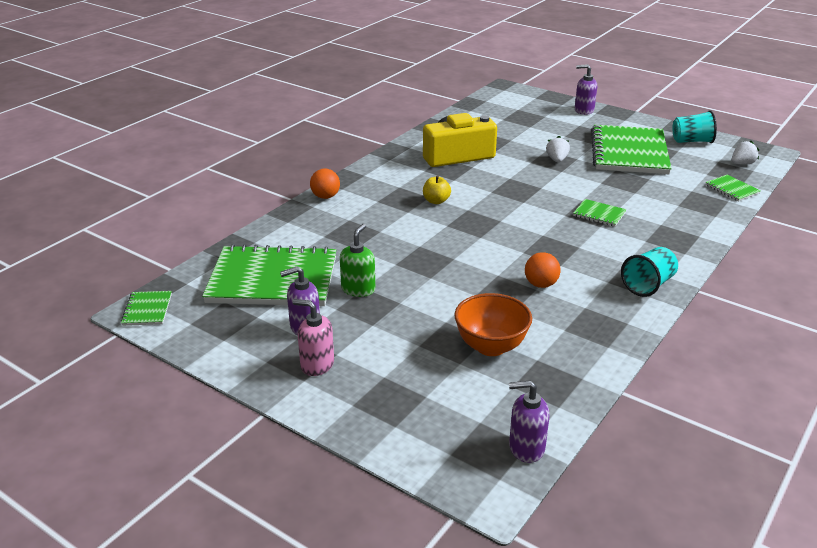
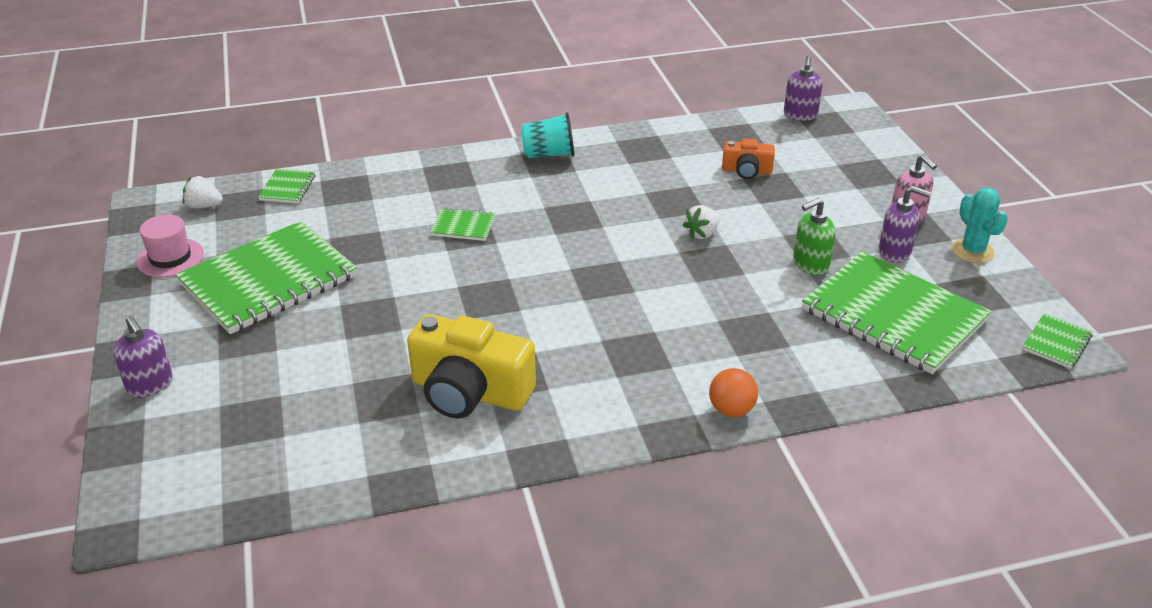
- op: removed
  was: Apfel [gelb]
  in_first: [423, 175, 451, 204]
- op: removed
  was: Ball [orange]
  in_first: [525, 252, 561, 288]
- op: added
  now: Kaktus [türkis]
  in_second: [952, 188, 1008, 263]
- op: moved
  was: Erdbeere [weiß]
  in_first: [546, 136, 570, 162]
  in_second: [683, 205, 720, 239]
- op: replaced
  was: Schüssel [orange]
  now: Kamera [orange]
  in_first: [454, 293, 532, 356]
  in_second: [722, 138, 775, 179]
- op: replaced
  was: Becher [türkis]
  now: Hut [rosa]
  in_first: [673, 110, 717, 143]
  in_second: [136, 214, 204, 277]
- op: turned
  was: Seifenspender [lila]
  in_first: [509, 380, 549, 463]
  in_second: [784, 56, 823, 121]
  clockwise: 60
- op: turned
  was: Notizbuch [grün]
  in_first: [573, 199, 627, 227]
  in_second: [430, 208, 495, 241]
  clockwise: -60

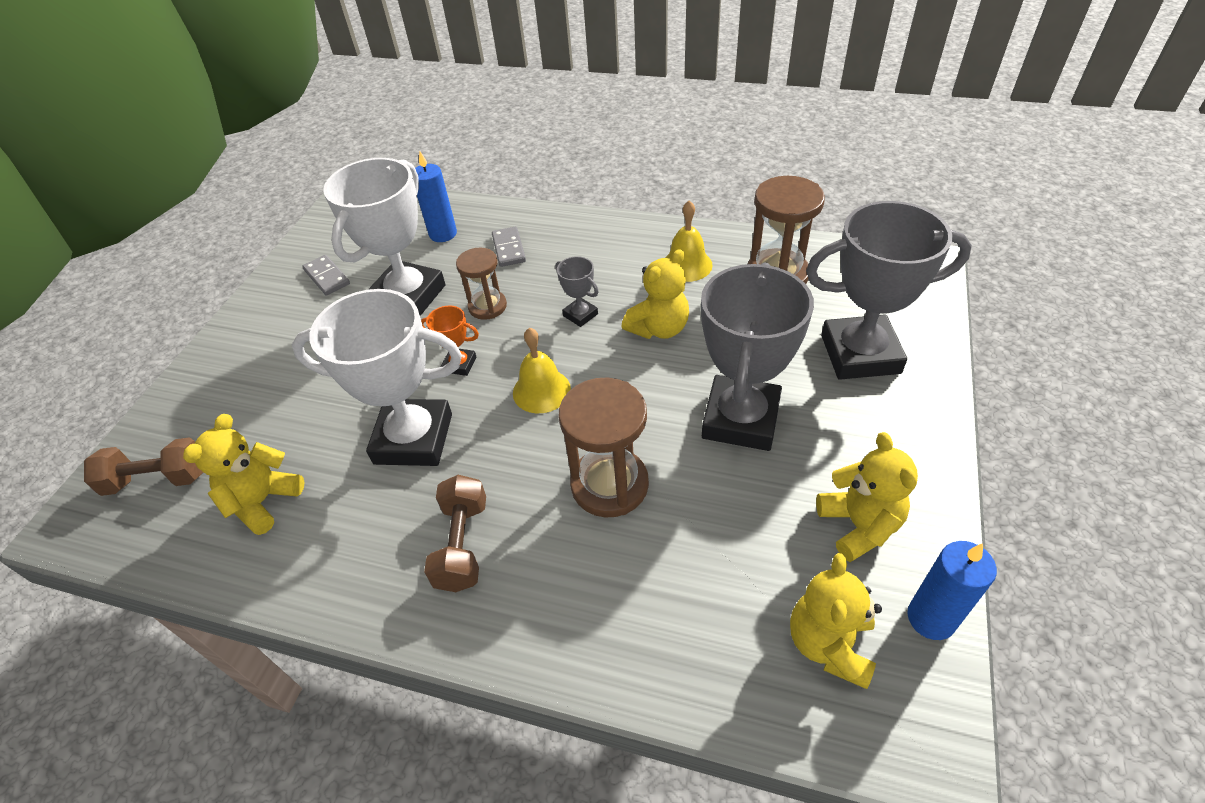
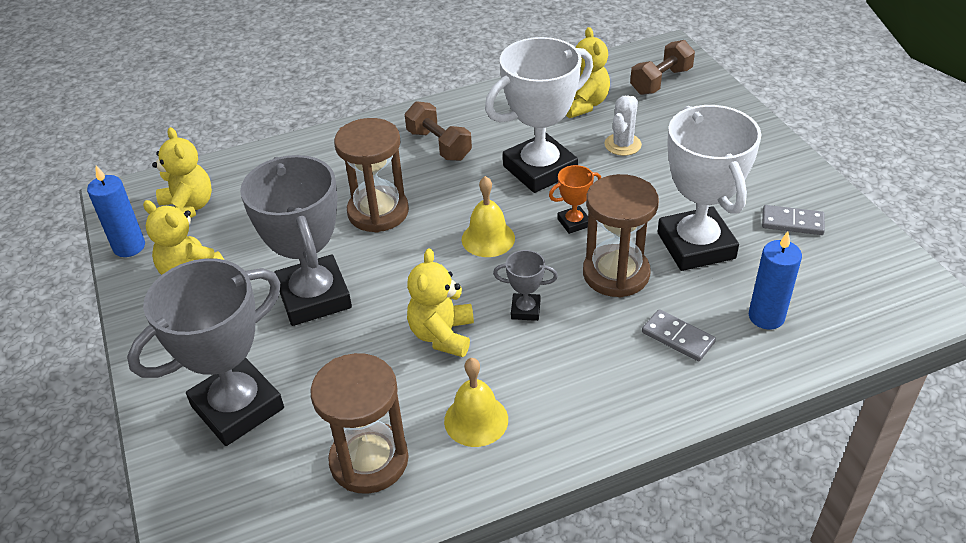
- op: added
  now: Kaktus [weiß]
  in_second: [604, 96, 642, 156]
- op: resized
  was: Sanduhr [braun]
  in_first: [456, 247, 507, 320]
  in_second: [583, 174, 659, 298]
  ratio: 1.6

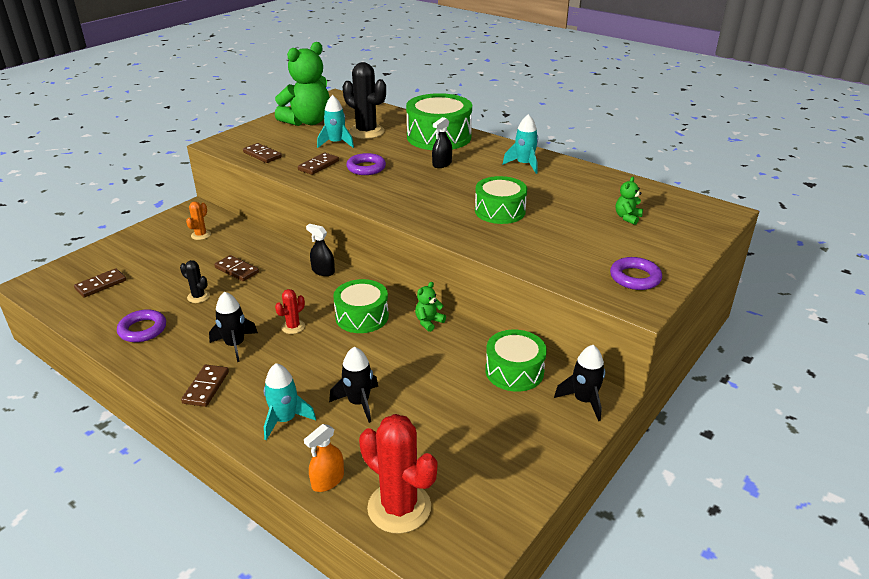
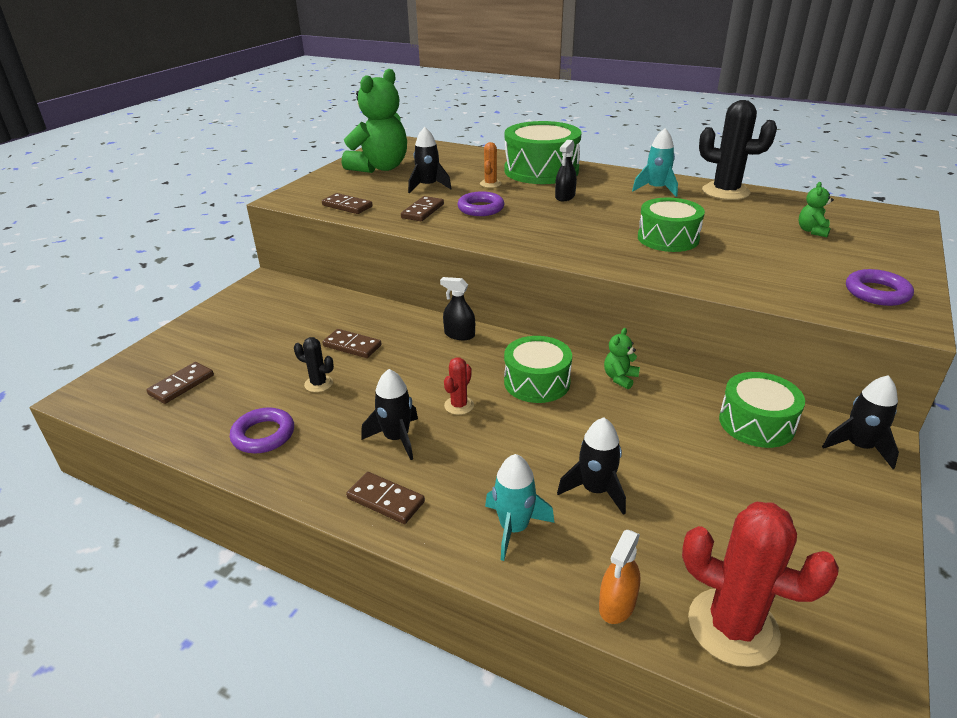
- op: moved
  was: Kaktus [orange]
  in_first: [186, 202, 211, 240]
  in_second: [480, 142, 501, 188]
- op: moved
  was: Kaktus [schwarz]
  in_first: [343, 62, 386, 139]
  in_second: [699, 100, 777, 200]
- op: recoloured
  was: Rakete [türkis]
  now: Rakete [schwarz]
  in_first: [317, 95, 354, 148]
  in_second: [408, 127, 452, 193]
- op: turned
  was: Dominostein [braun]
  in_first: [181, 365, 229, 407]
  in_second: [346, 472, 425, 524]
  clockwise: -60

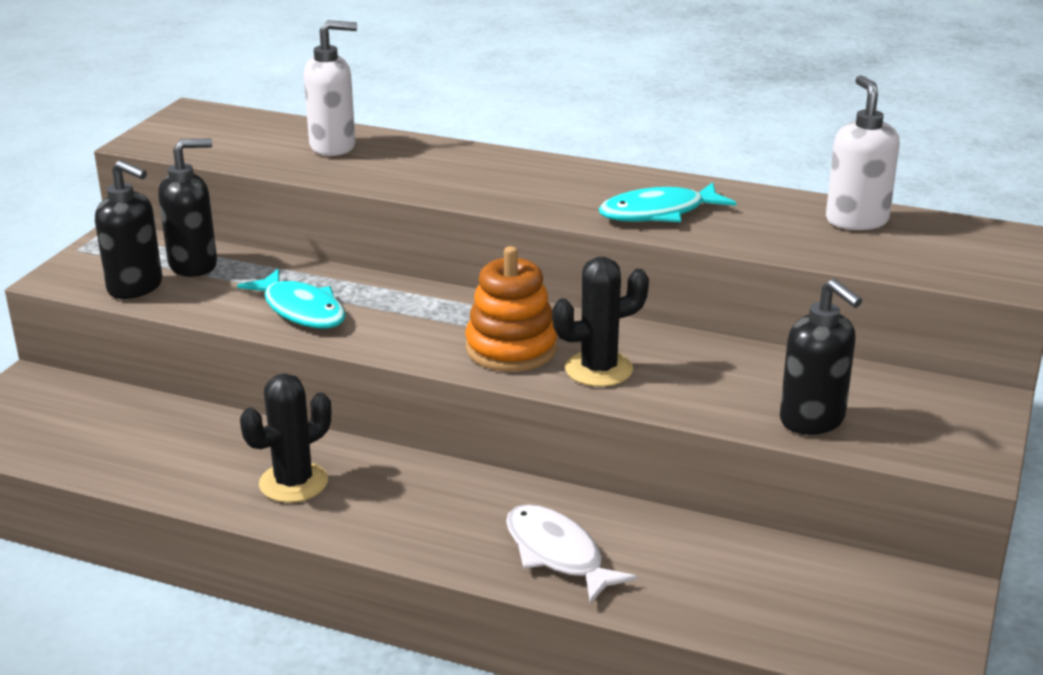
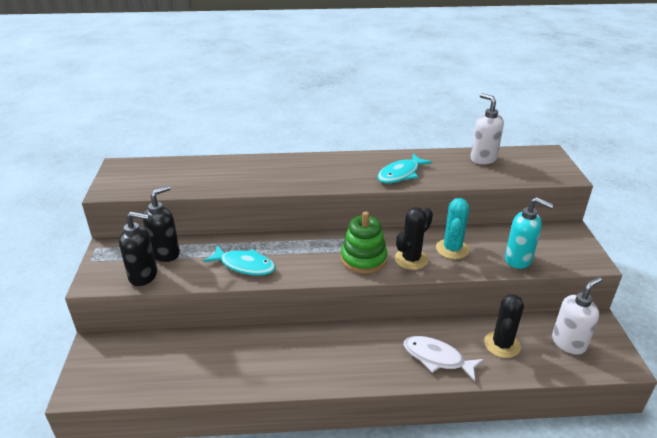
- op: added
  now: Kaktus [türkis]
  in_second: [436, 198, 469, 259]
- op: moved
  was: Kaktus [schwarz]
  in_first: [240, 373, 331, 503]
  in_second: [484, 294, 524, 358]
- op: moved
  was: Seifenspender [weiß]
  in_first: [304, 20, 357, 156]
  in_second: [552, 277, 602, 355]
- op: recoloured
  was: Stapelspielzeug [orange]
  now: Stapelspielzeug [grün]
  in_first: [465, 246, 557, 372]
  in_second: [341, 211, 387, 274]
- op: recoloured
  was: Seifenspender [schwarz]
  now: Seifenspender [türkis]
  in_first: [780, 279, 862, 435]
  in_second: [505, 197, 554, 269]

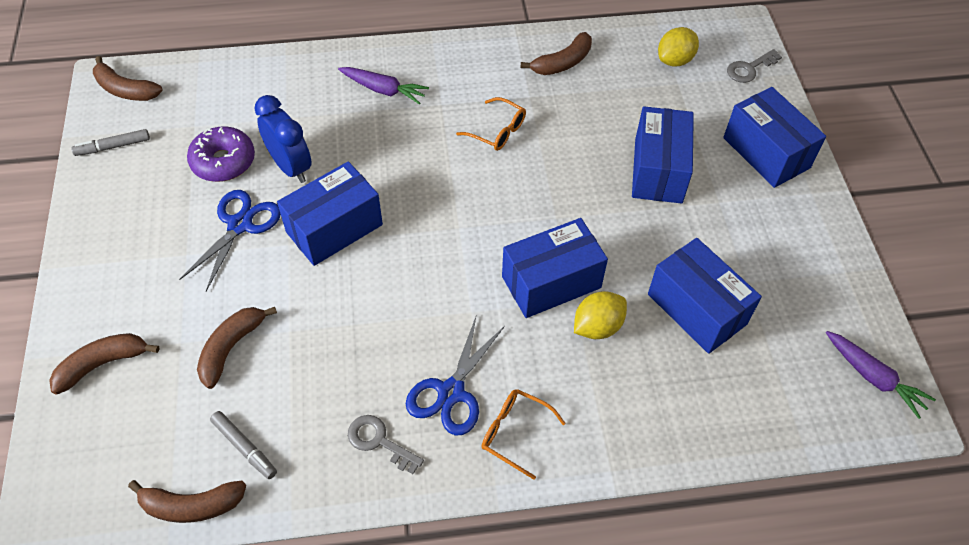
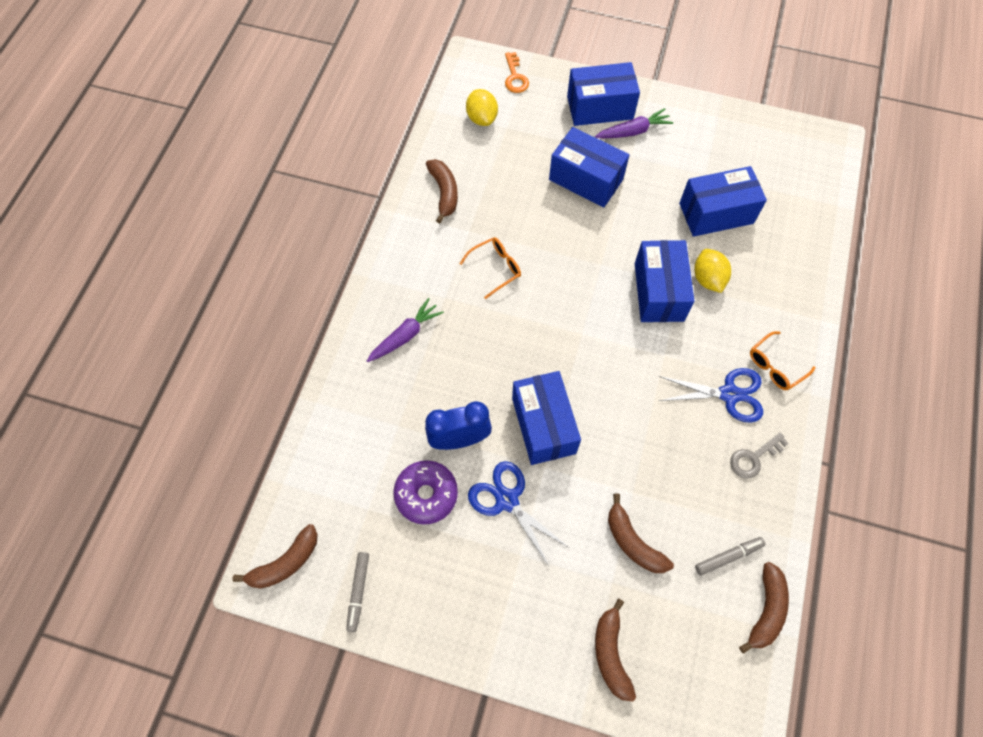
- op: moved
  was: Karotte [lila]
  in_first: [826, 331, 936, 419]
  in_second: [595, 108, 673, 138]
- op: recoloured
  was: Schlüssel [grau]
  now: Schlüssel [orange]
  in_first: [727, 49, 782, 83]
  in_second: [505, 52, 529, 93]
- op: turned
  was: Schere [blau]
  in_first: [405, 317, 505, 435]
  in_second: [659, 368, 763, 423]
  clockwise: -45

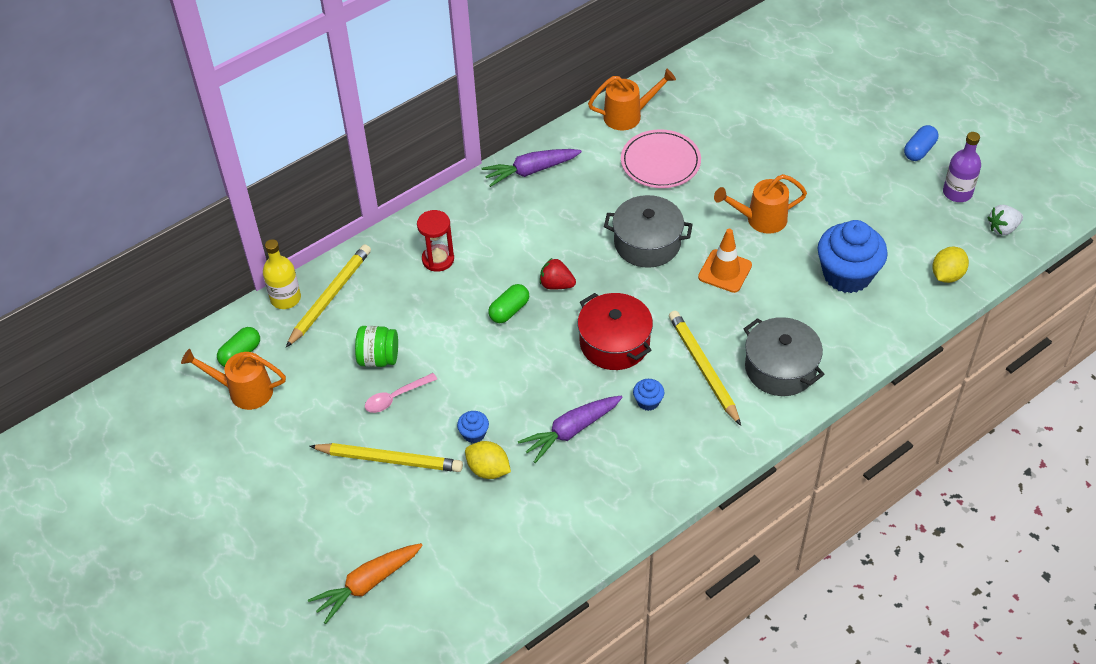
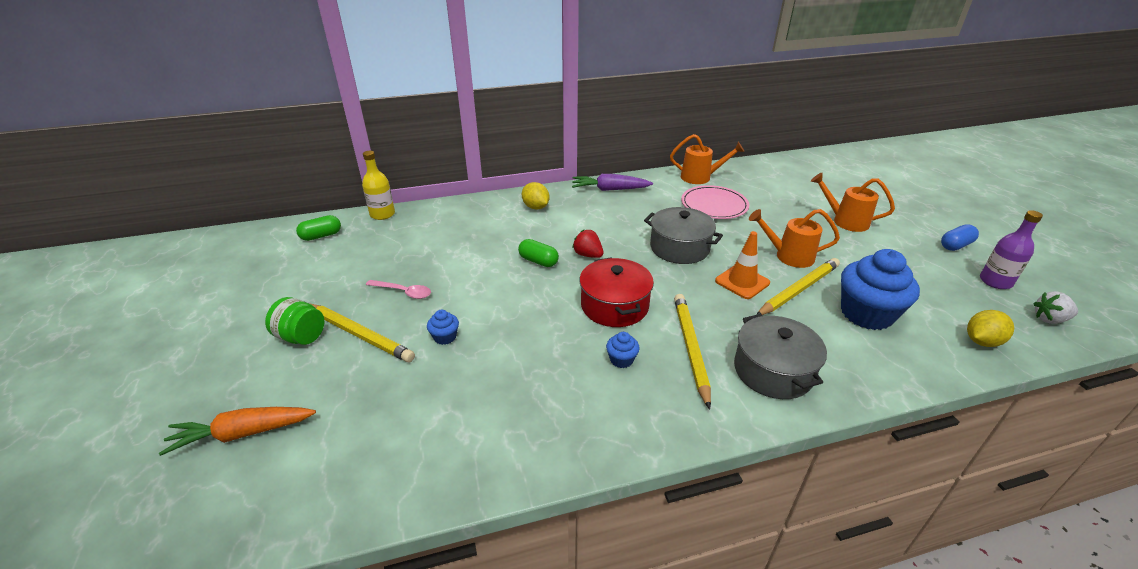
- op: removed
  was: Sanduhr [rot]
  in_first: [417, 210, 454, 272]
- op: removed
  was: Karotte [lila]
  in_first: [518, 396, 623, 463]
- op: moved
  was: Gießkanne [orange]
  in_first: [181, 349, 286, 410]
  in_second: [811, 173, 895, 232]
- op: moved
  was: Bleistift [gelb]
  in_first: [286, 244, 371, 347]
  in_second: [756, 258, 840, 315]
- op: moved
  was: Einmachglas [grün]
  in_first: [355, 326, 398, 367]
  in_second: [265, 297, 324, 345]
- op: moved
  was: Zitrone [gelb]
  in_first: [465, 441, 511, 479]
  in_second: [522, 182, 549, 210]
- op: turned
  was: Löffel [rosa]
  in_first: [365, 373, 437, 413]
  in_second: [366, 280, 431, 299]
  clockwise: -150
- op: turned
  was: Kapsel [grün]
  in_first: [488, 284, 529, 323]
  in_second: [518, 239, 559, 267]
  clockwise: 60

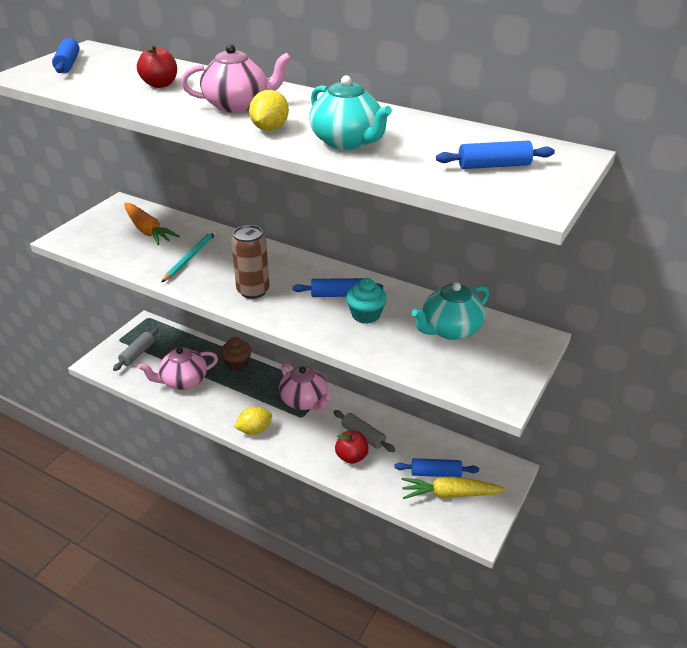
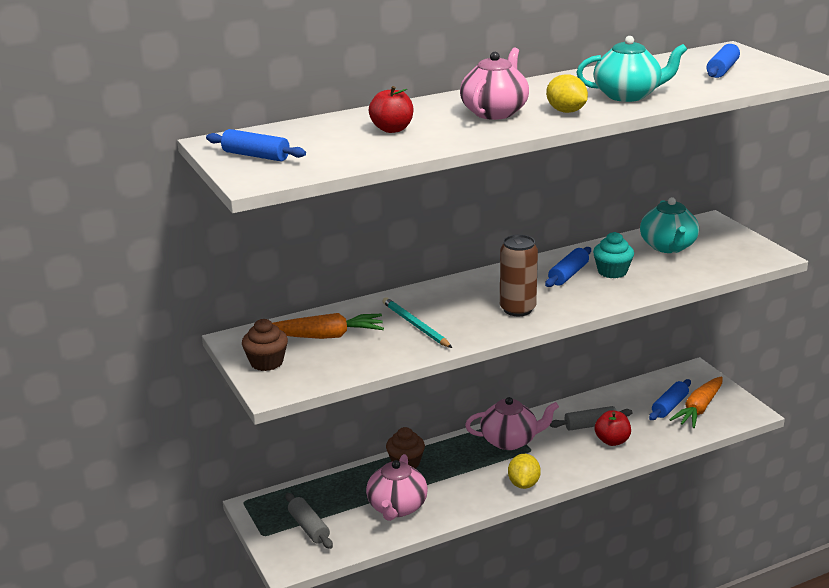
- op: added
  now: Muffin [braun]
  in_second: [242, 319, 288, 371]
- op: recoloured
  was: Karotte [gelb]
  now: Karotte [orange]
  in_first: [401, 477, 505, 499]
  in_second: [669, 376, 722, 428]

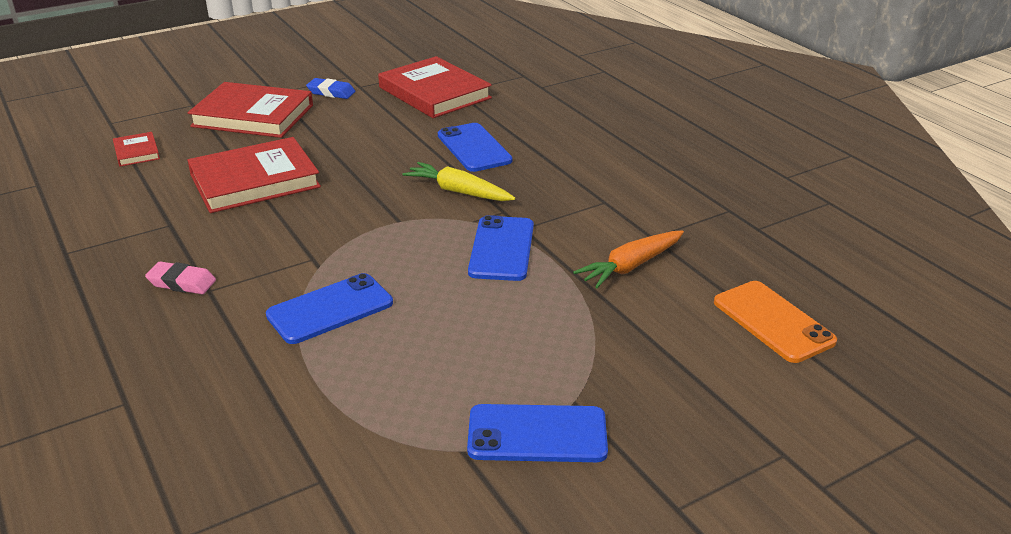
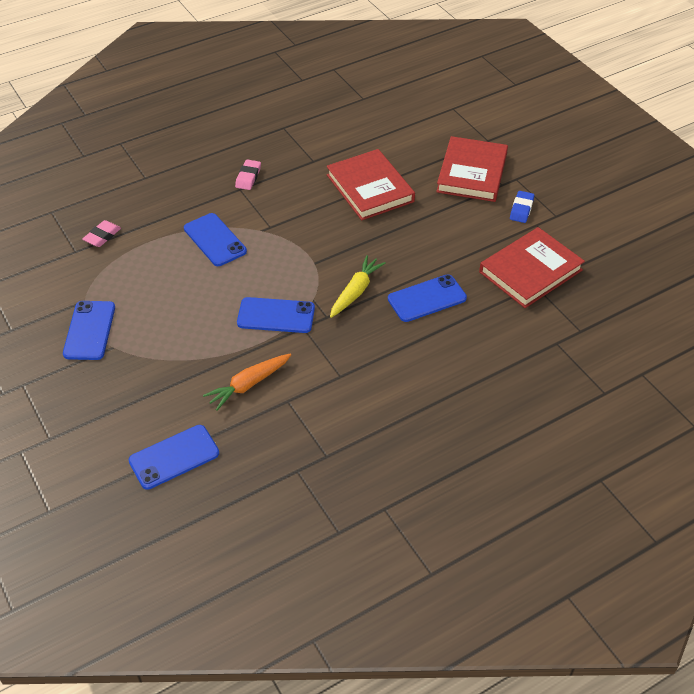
- op: removed
  was: Buch [rot]
  in_first: [113, 132, 160, 167]
- op: added
  now: Radiergummi [rosa]
  in_second: [83, 220, 121, 247]
- op: recoloured
  was: Handy [orange]
  now: Handy [blau]
  in_first: [714, 281, 837, 363]
  in_second: [129, 425, 219, 490]
- op: turned
  was: Karotte [orange]
  in_first: [573, 230, 684, 288]
  in_second: [203, 353, 291, 411]
  clockwise: -90

